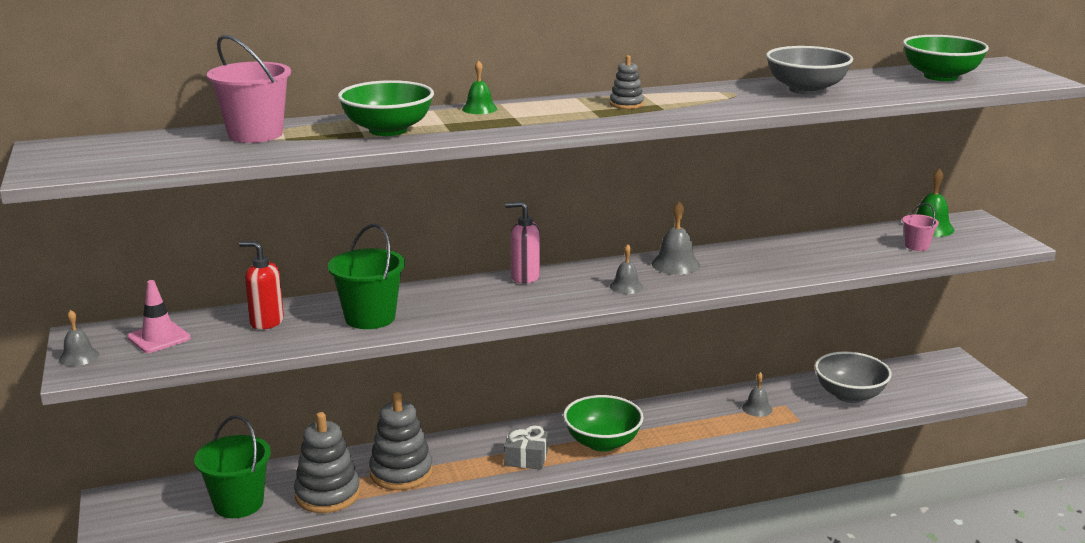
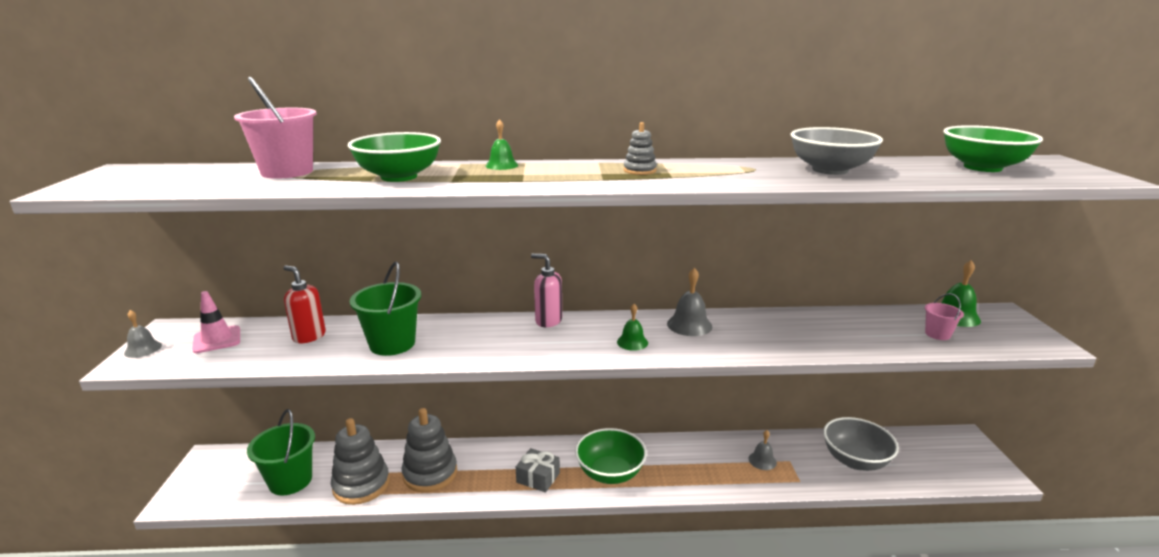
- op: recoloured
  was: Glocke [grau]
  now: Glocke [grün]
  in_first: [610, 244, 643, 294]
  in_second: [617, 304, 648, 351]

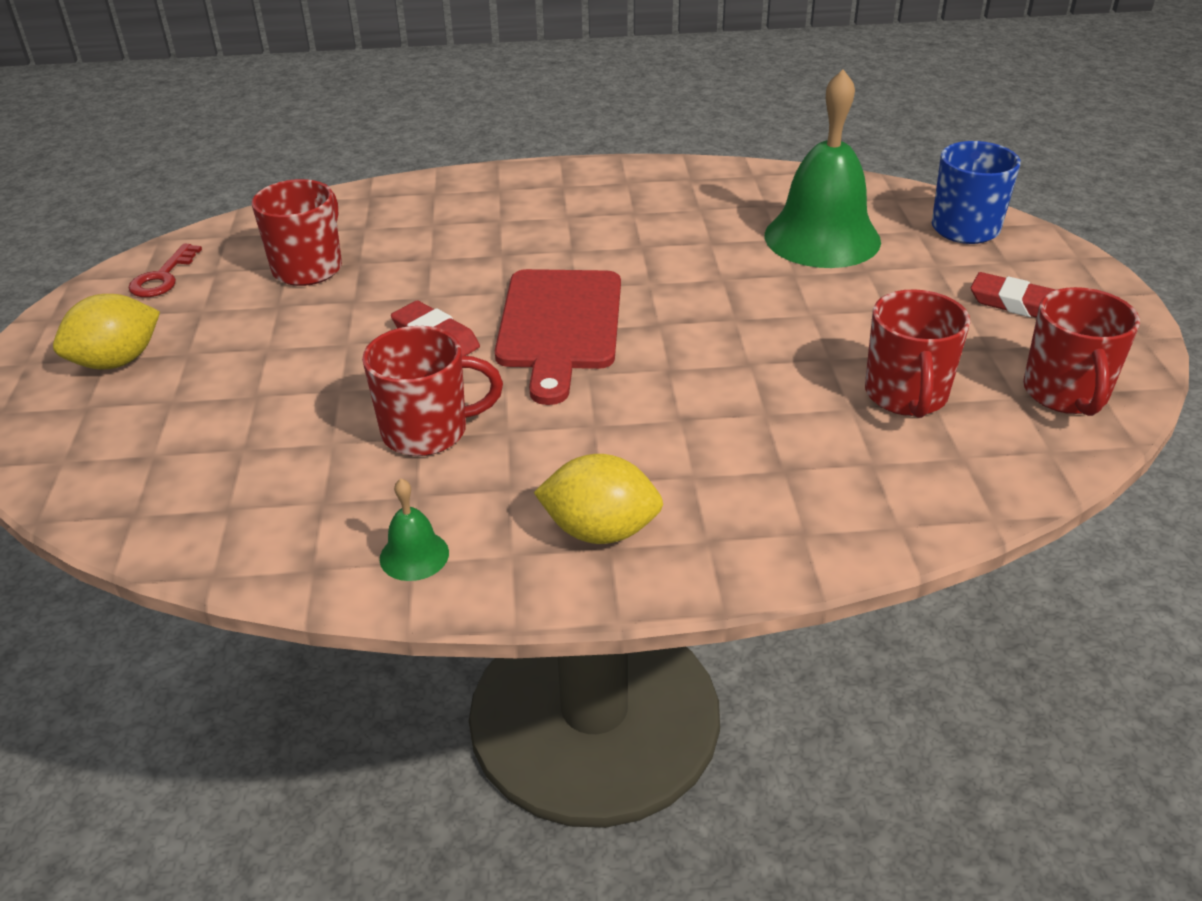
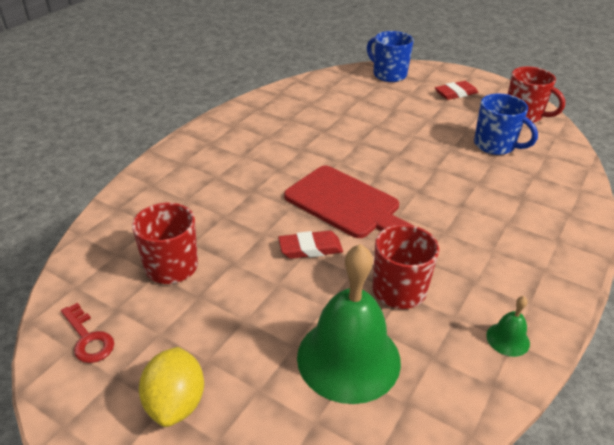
- op: removed
  was: Zitrone [gelb]
  in_first: [533, 454, 663, 544]
- op: moved
  was: Glocke [grün]
  in_first: [765, 69, 881, 268]
  in_second: [297, 244, 401, 404]
- op: recoloured
  was: Tasse [rot]
  now: Tasse [blau]
  in_first: [865, 289, 970, 418]
  in_second: [474, 94, 538, 155]

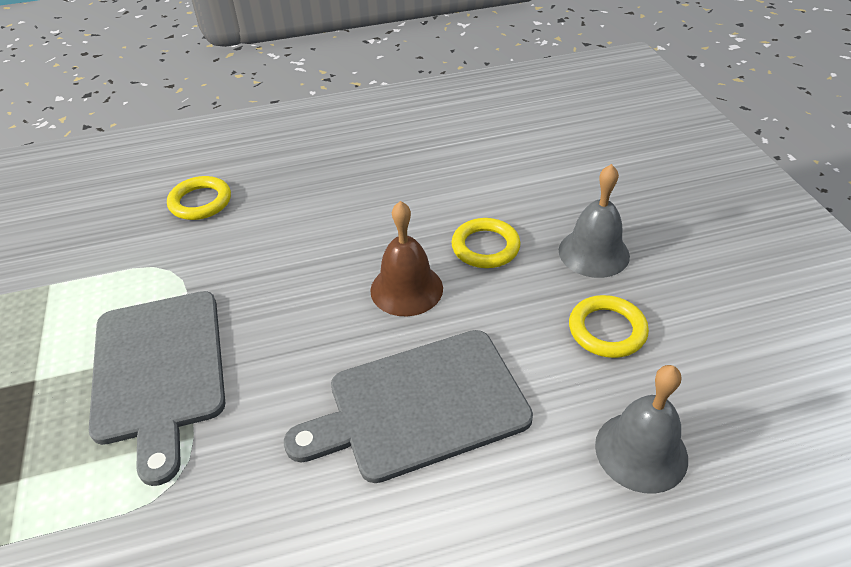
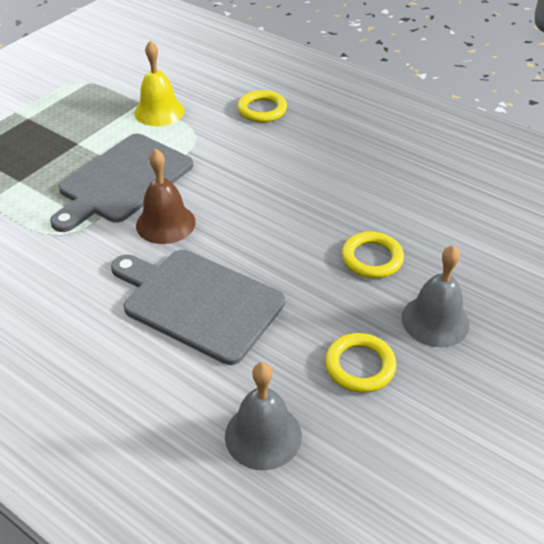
- op: added
  now: Glocke [gelb]
  in_second: [134, 41, 184, 126]
- op: moved
  was: Glocke [braun]
  in_first: [370, 201, 443, 316]
  in_second: [136, 149, 196, 244]

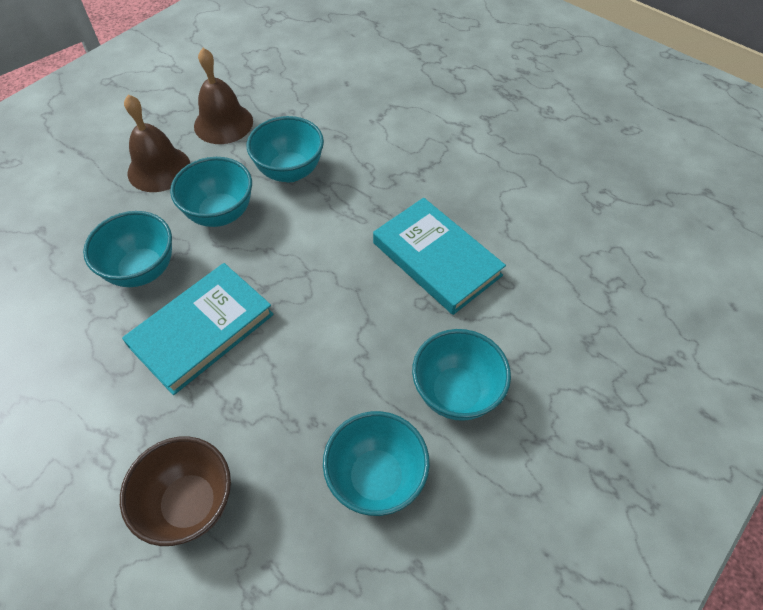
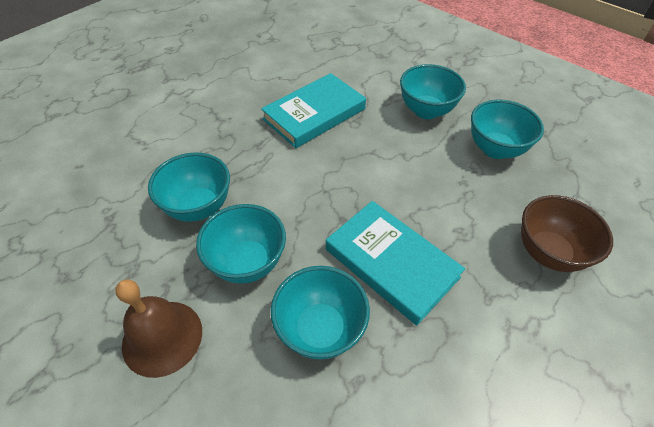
- op: removed
  was: Glocke [braun]
  in_first: [194, 48, 253, 144]

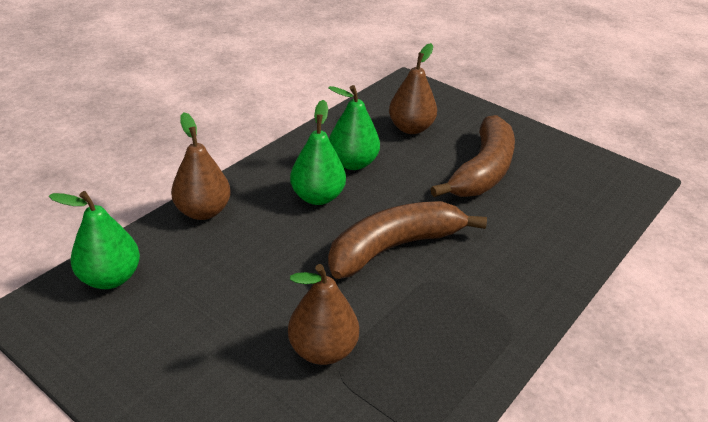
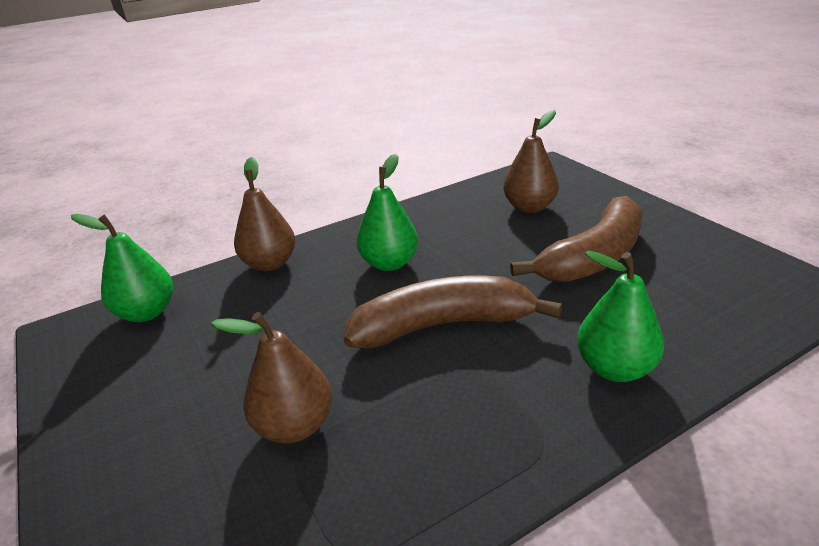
- op: moved
  was: Birne [grün]
  in_first: [328, 85, 380, 170]
  in_second: [577, 251, 664, 382]

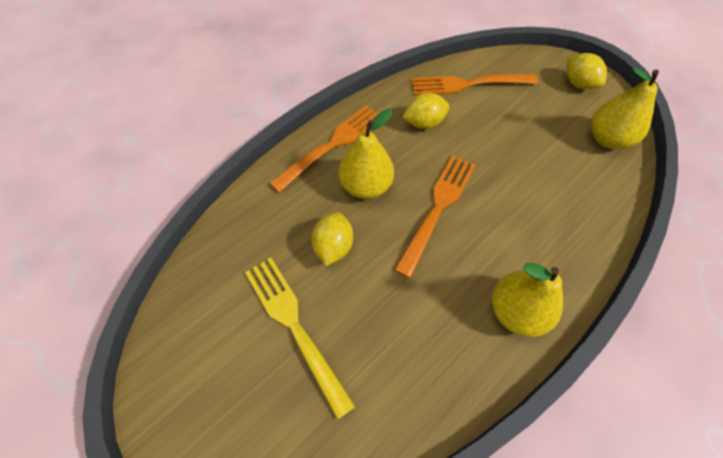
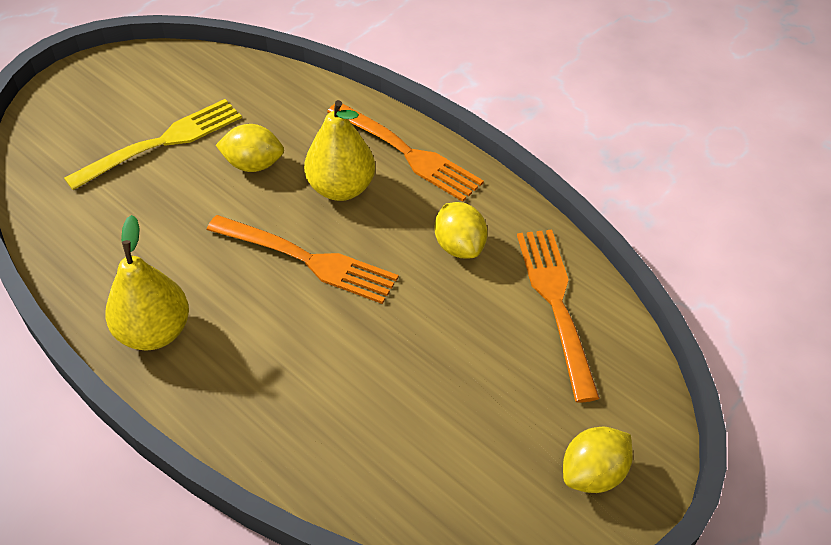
- op: removed
  was: Birne [gelb]
  in_first: [591, 67, 659, 149]

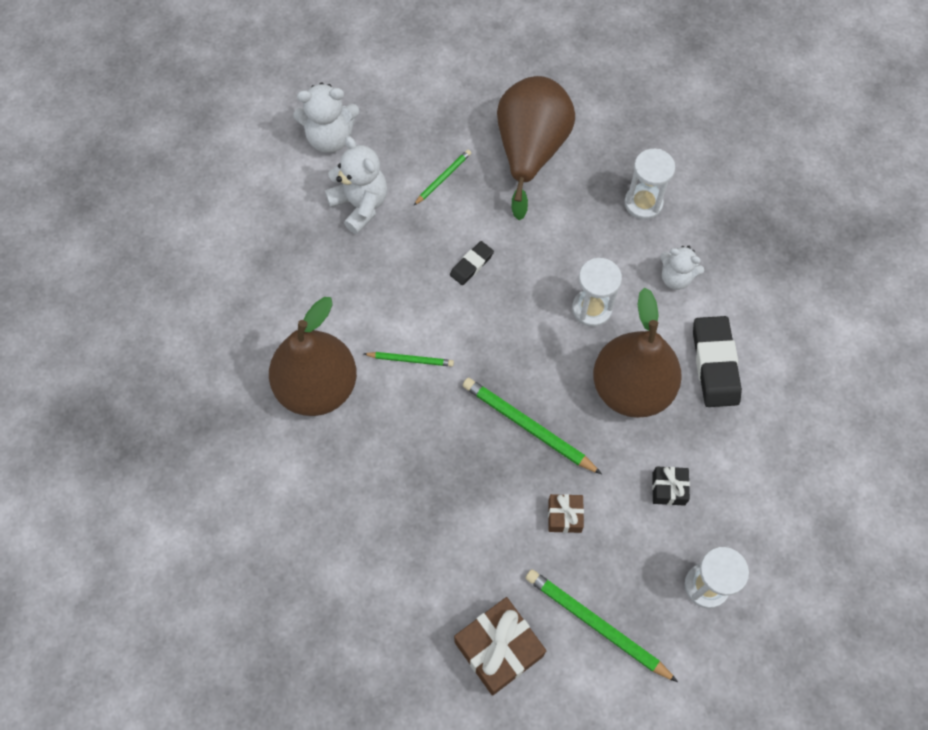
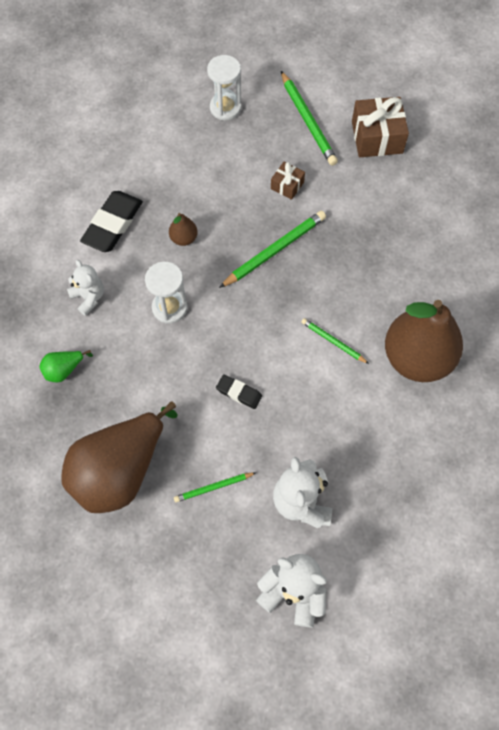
- op: removed
  was: Geschenk [schwarz]
  in_first: [652, 467, 690, 506]
- op: replaced
  was: Sanduhr [weiß]
  now: Birne [grün]
  in_first: [625, 149, 675, 220]
  in_second: [39, 350, 93, 382]
- op: turned
  was: Radiergummi [schwarz]
  in_first: [450, 241, 494, 285]
  in_second: [216, 374, 262, 409]
  clockwise: 45
- op: turned
  was: Bleistift [grün]
  in_first: [463, 378, 602, 474]
  in_second: [219, 211, 326, 288]
  clockwise: -105
- op: resized
  was: Birne [braun]
  in_first: [593, 288, 682, 418]
  in_second: [169, 213, 198, 246]
  ratio: 0.41

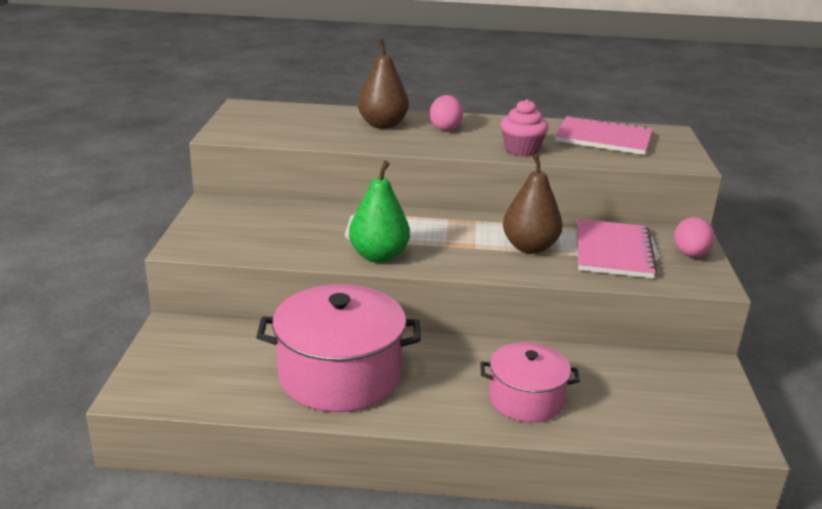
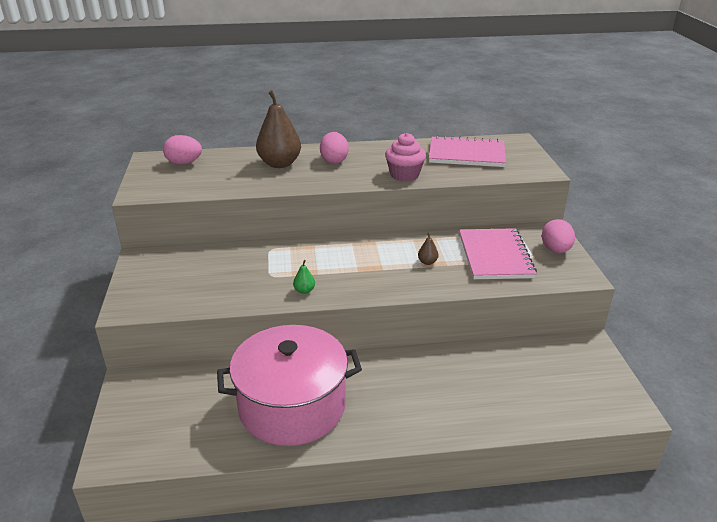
- op: removed
  was: Kochtopf [rosa]
  in_first: [480, 343, 580, 423]
- op: added
  now: Ei [rosa]
  in_second: [163, 135, 202, 165]
- op: resized
  was: Birne [grün]
  in_first: [349, 161, 410, 263]
  in_second: [293, 260, 315, 294]
  ratio: 0.41
- op: resized
  was: Birne [braun]
  in_first: [503, 154, 562, 254]
  in_second: [418, 232, 439, 265]
  ratio: 0.41

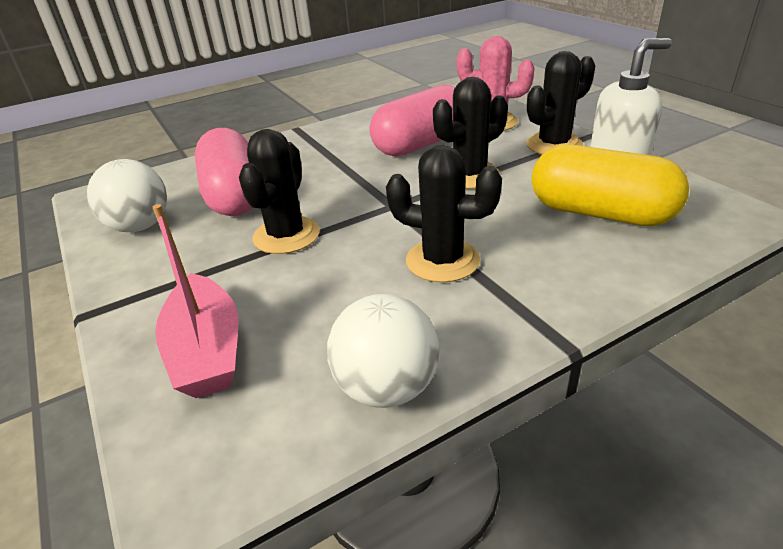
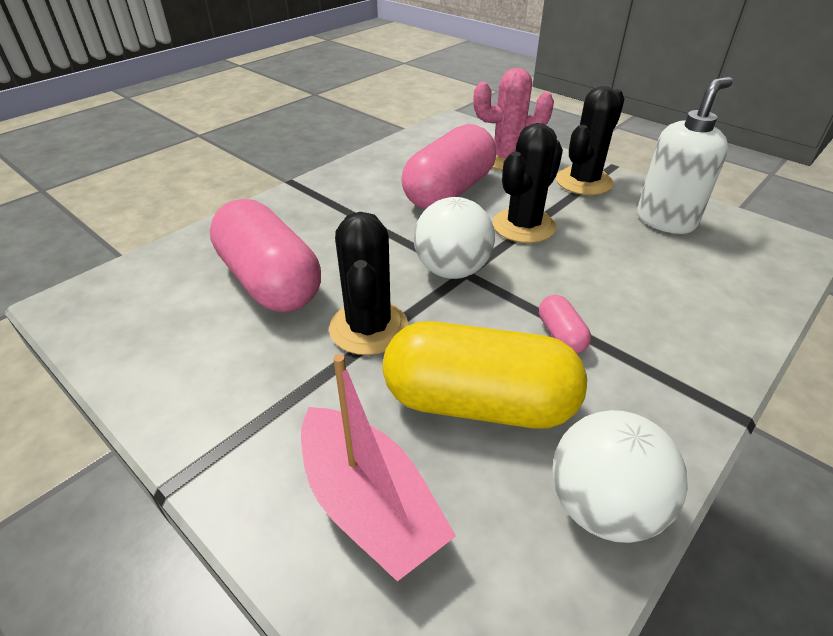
- op: moved
  was: Ball [weiß]
  in_first: [87, 159, 167, 232]
  in_second: [414, 197, 495, 279]
- op: moved
  was: Kapsel [gelb]
  in_first: [531, 144, 689, 226]
  in_second: [383, 321, 587, 429]
- op: replaced
  was: Kaktus [schwarz]
  now: Kapsel [rosa]
  in_first: [386, 145, 502, 283]
  in_second: [539, 295, 591, 354]

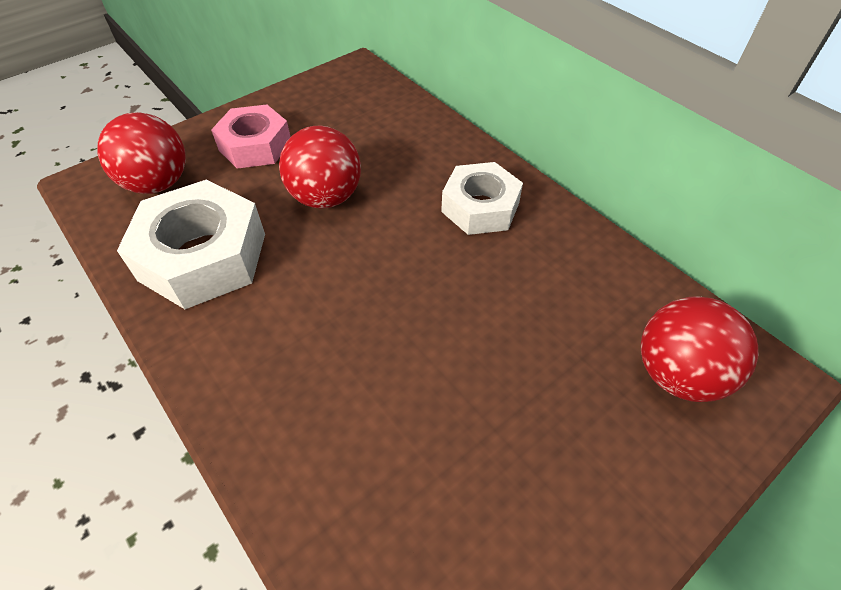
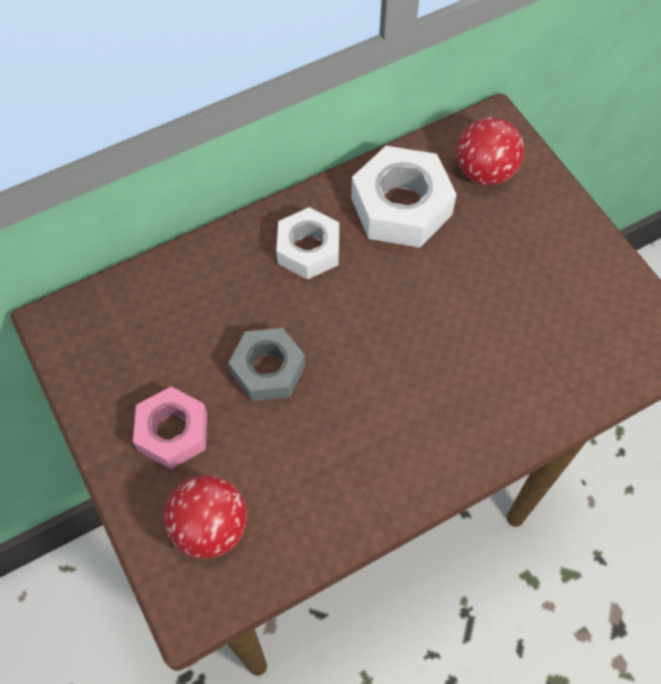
- op: moved
  was: Sechskantmutter [weiß]
  in_first: [117, 180, 265, 309]
  in_second: [351, 146, 457, 248]
- op: replaced
  was: Ball [rot]
  now: Sechskantmutter [grau]
  in_first: [279, 126, 361, 208]
  in_second: [229, 328, 305, 401]

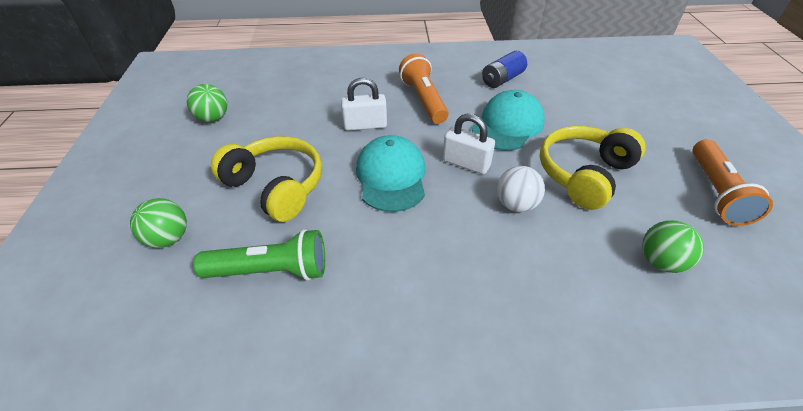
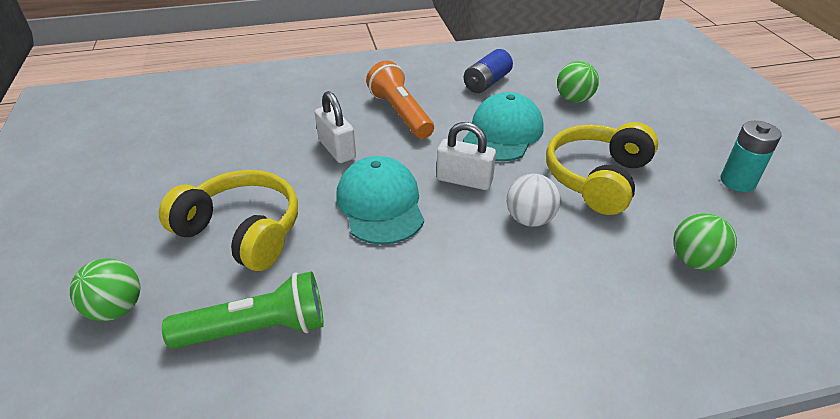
- op: moved
  was: Ball [grün]
  in_first: [187, 84, 228, 122]
  in_second: [557, 61, 599, 103]
- op: replaced
  was: Taschenlampe [orange]
  now: Batterie [türkis]
  in_first: [692, 139, 773, 226]
  in_second: [721, 121, 782, 192]
- op: turned
  was: Vorhängeschloss [weiß]
  in_first: [341, 78, 387, 131]
  in_second: [315, 91, 356, 163]
  clockwise: 75

